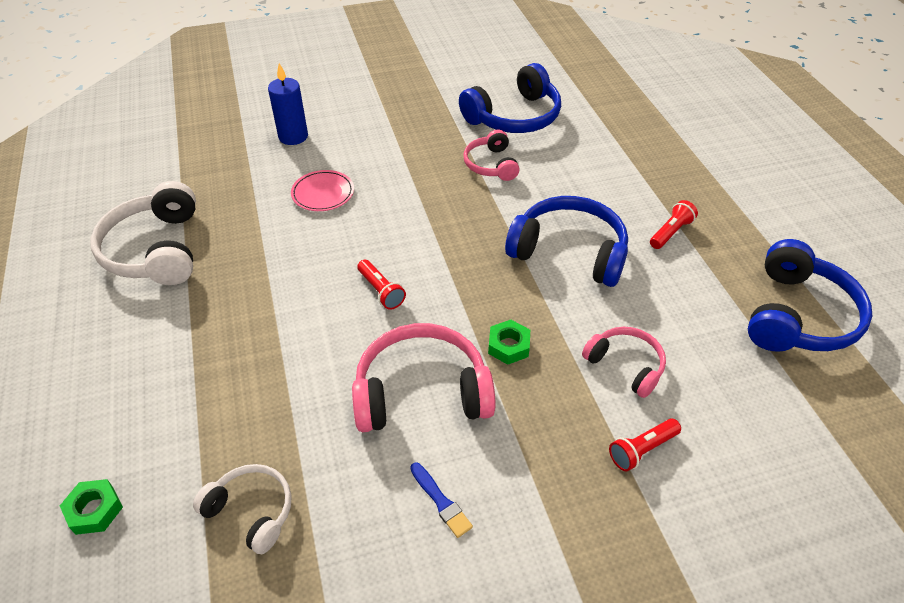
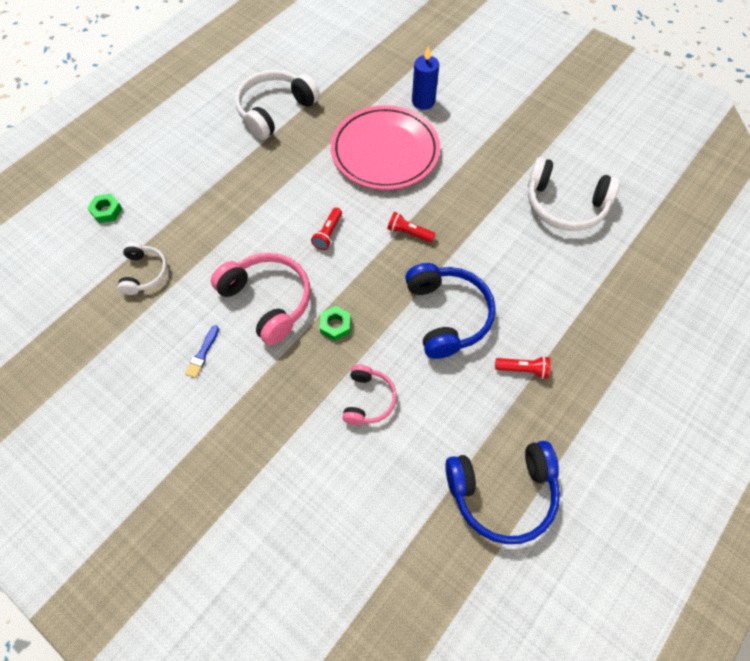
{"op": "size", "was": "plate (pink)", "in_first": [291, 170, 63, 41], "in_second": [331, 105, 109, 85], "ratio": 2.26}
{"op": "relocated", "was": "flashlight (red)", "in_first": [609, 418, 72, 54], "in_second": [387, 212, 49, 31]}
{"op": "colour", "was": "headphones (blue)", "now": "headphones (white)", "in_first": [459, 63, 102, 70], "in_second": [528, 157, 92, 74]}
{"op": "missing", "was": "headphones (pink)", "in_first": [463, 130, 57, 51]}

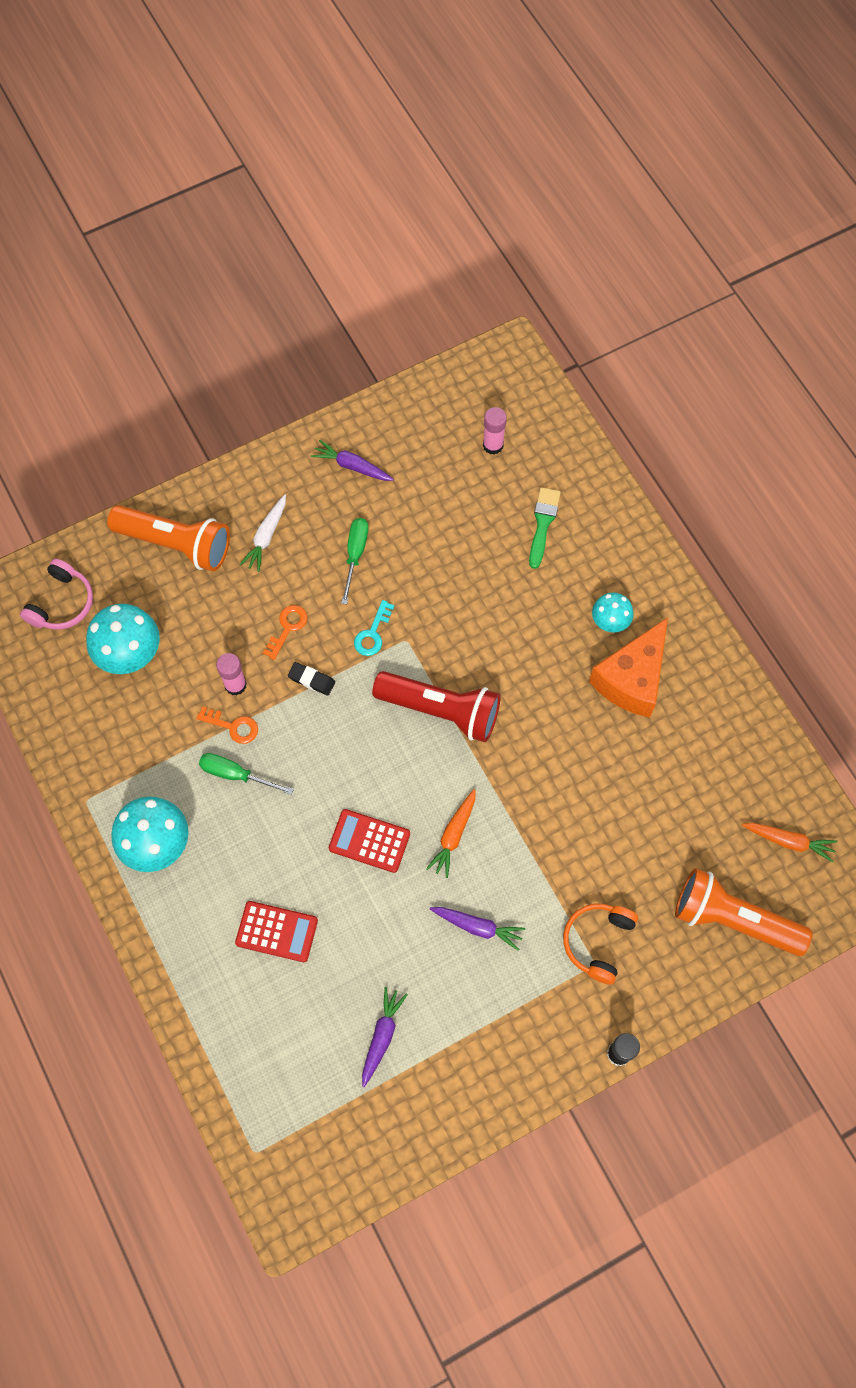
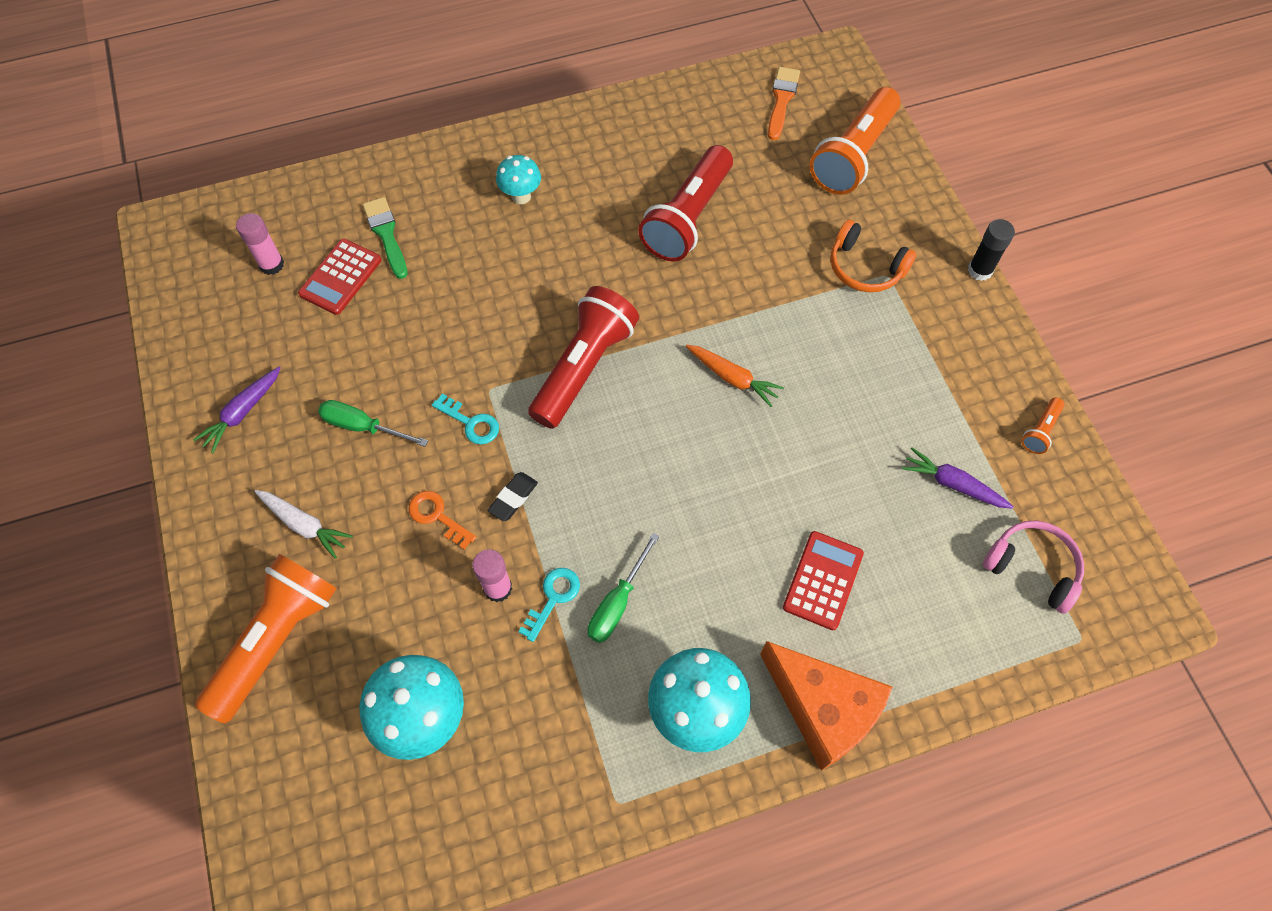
{"op": "relocated", "was": "calculator (red)", "in_first": [329, 809, 81, 64], "in_second": [298, 239, 84, 76]}
{"op": "spun", "was": "brush (green)", "in_first": [529, 487, 32, 82], "in_second": [363, 197, 45, 82], "clockwise": 45}
{"op": "colour", "was": "key (orange)", "now": "key (turquoise)", "in_first": [196, 706, 62, 38], "in_second": [518, 568, 62, 74]}
{"op": "appeared", "now": "flashlight (red)", "in_second": [638, 145, 95, 116]}
{"op": "relocated", "was": "cheese (orange)", "in_first": [589, 617, 79, 101], "in_second": [760, 641, 132, 129]}
{"op": "exchanged", "was": "carrot (orange)", "now": "brush (orange)", "in_first": [742, 823, 96, 40], "in_second": [768, 67, 32, 73]}
{"op": "relocated", "was": "headphones (pink)", "in_first": [20, 559, 73, 71], "in_second": [983, 520, 101, 94]}
{"op": "appeared", "now": "flashlight (orange)", "in_second": [1022, 398, 42, 56]}
{"op": "missing", "was": "carrot (purple)", "in_first": [430, 907, 95, 43]}

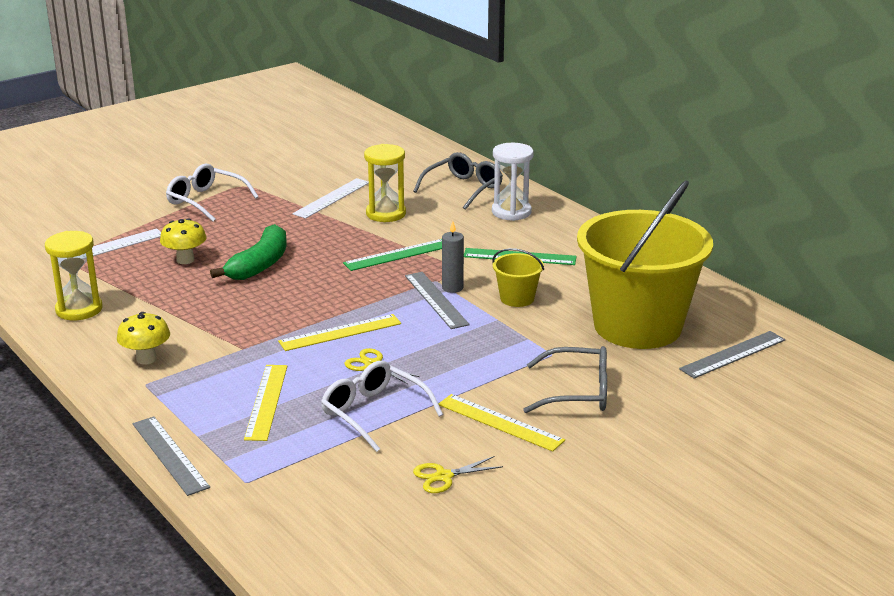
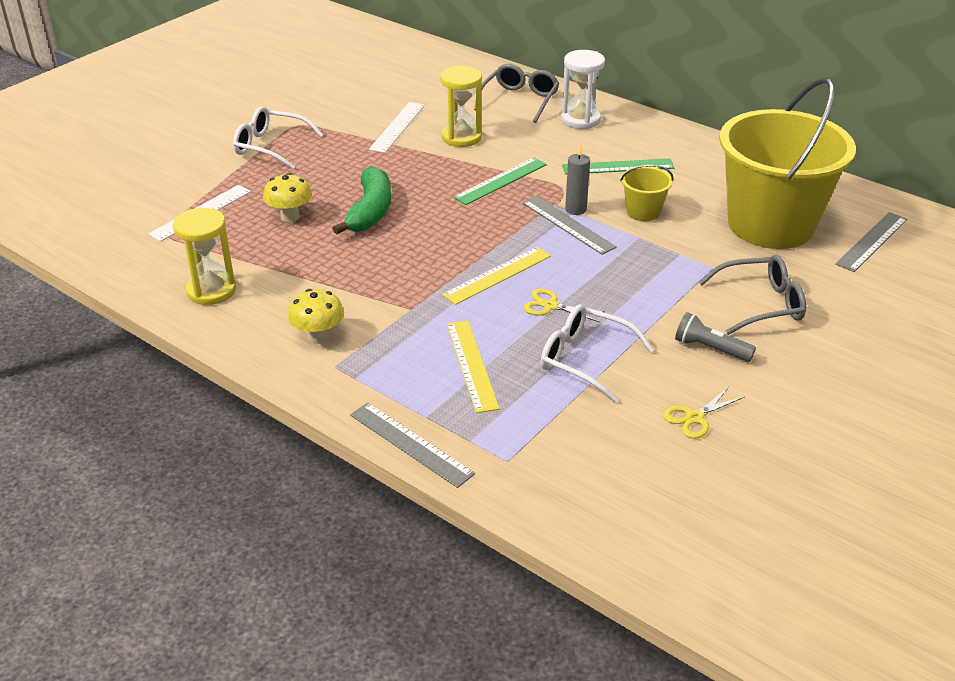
{"op": "exchanged", "was": "ruler (yellow)", "now": "flashlight (grey)", "in_first": [438, 394, 127, 58], "in_second": [675, 312, 81, 50]}

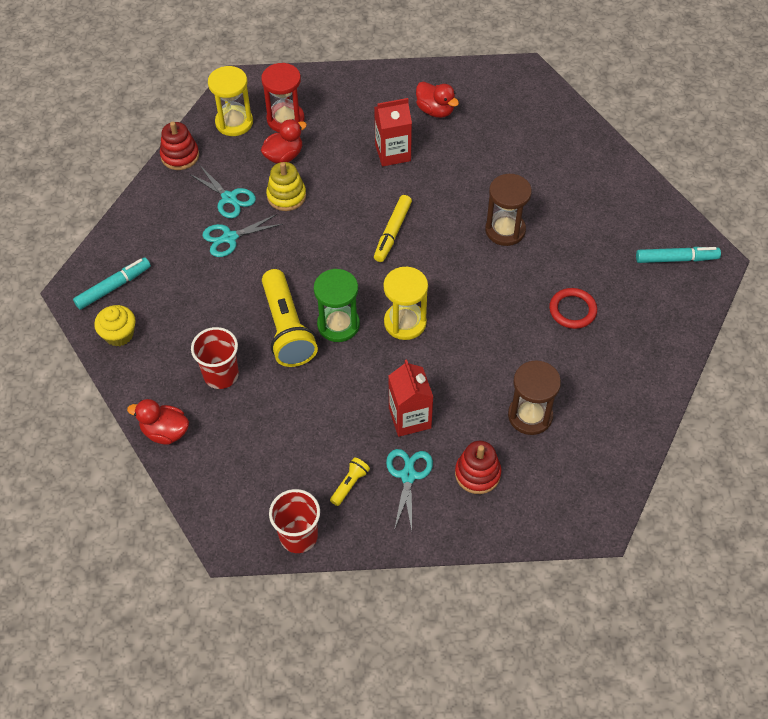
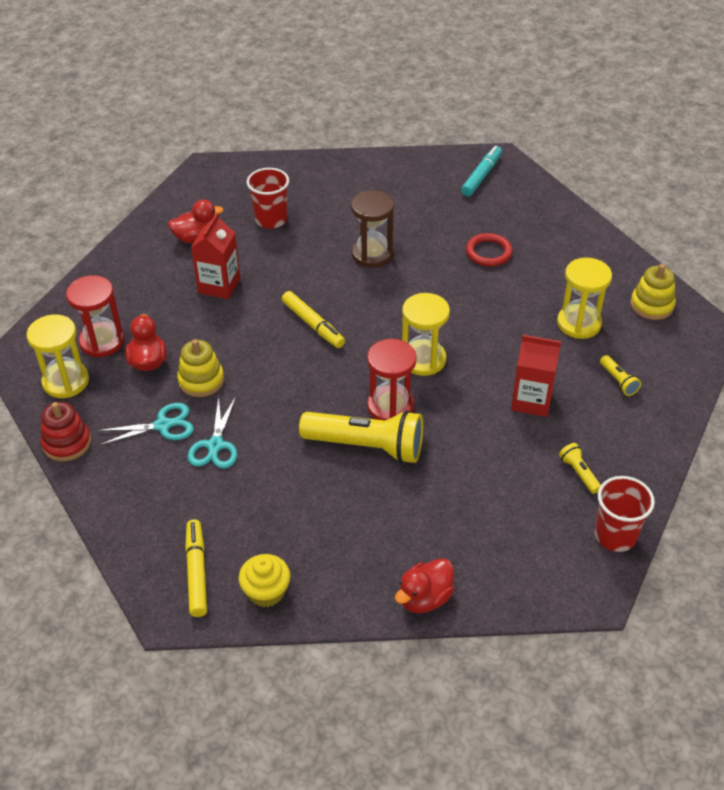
{"op": "colour", "was": "marker (turquoise)", "now": "marker (yellow)", "in_first": [73, 257, 78, 53], "in_second": [185, 520, 22, 97]}
{"op": "relocated", "was": "cup (red)", "in_first": [191, 327, 48, 62], "in_second": [247, 168, 42, 60]}
{"op": "colour", "was": "hourglass (green)", "now": "hourglass (red)", "in_first": [314, 269, 46, 73], "in_second": [367, 339, 49, 81]}
{"op": "colour", "was": "hourglass (brown)", "now": "hourglass (yellow)", "in_first": [508, 361, 53, 74], "in_second": [557, 258, 55, 81]}
{"op": "exchanged", "was": "stacking toy (red)", "now": "flashlight (yellow)", "in_first": [455, 441, 46, 53], "in_second": [600, 355, 41, 41]}
{"op": "appeared", "now": "stacking toy (yellow)", "in_second": [630, 264, 46, 56]}
{"op": "missing", "was": "scissors (turquoise)", "in_first": [386, 449, 47, 82]}

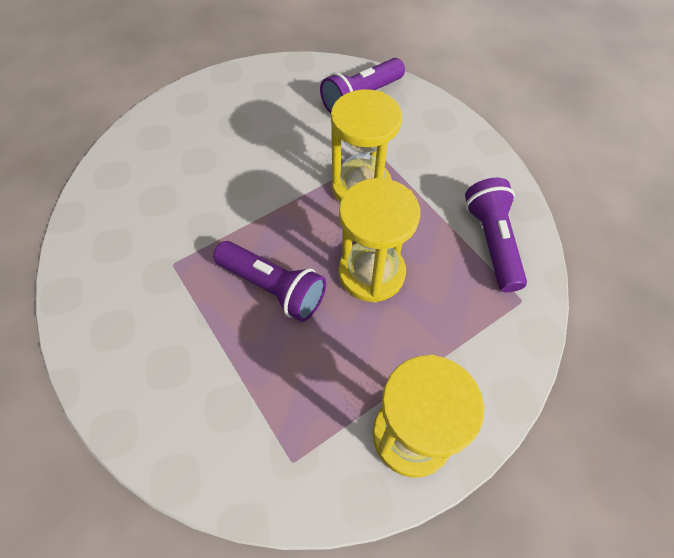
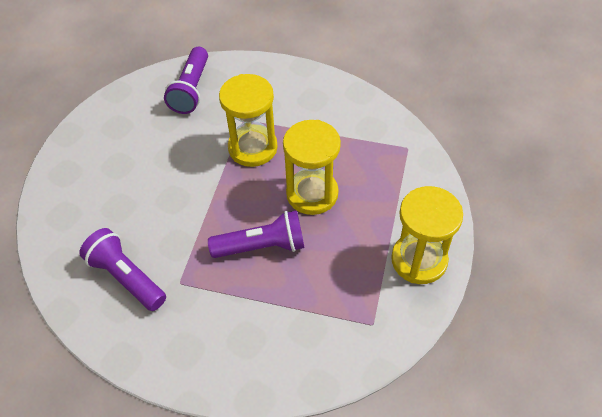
{"op": "relocated", "was": "flashlight (purple)", "in_first": [465, 178, 62, 114], "in_second": [79, 228, 87, 83]}

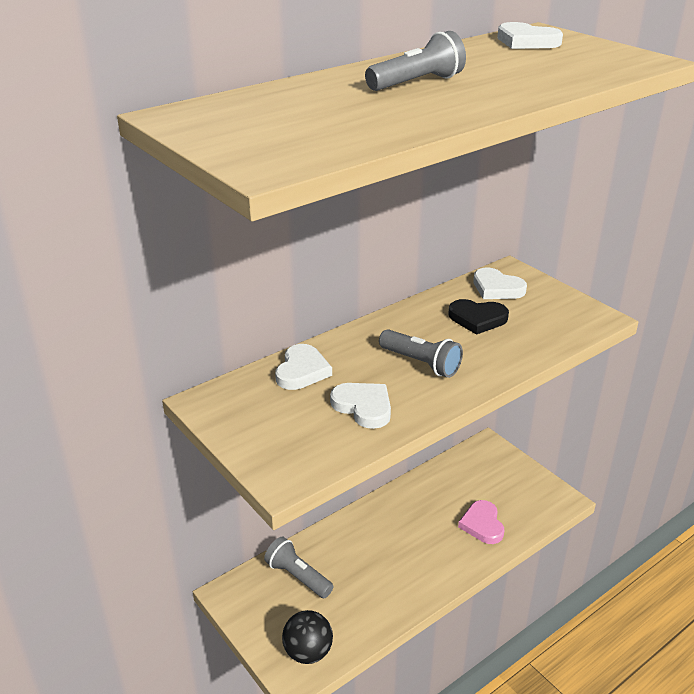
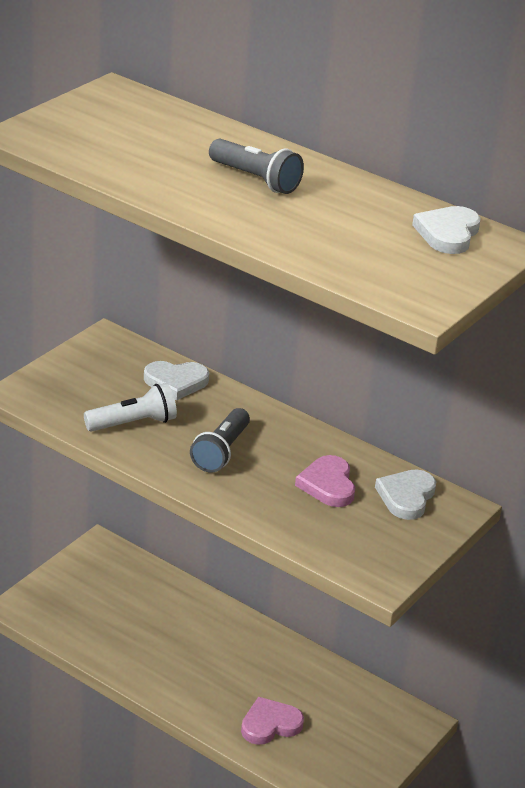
{"op": "exchanged", "was": "heart (white)", "now": "flashlight (white)", "in_first": [330, 383, 61, 46], "in_second": [84, 383, 93, 49]}
{"op": "colour", "was": "heart (black)", "now": "heart (pink)", "in_first": [448, 299, 61, 36], "in_second": [295, 455, 60, 52]}
{"op": "missing", "was": "flashlight (grey)", "in_first": [264, 537, 70, 61]}
{"op": "missing", "was": "ball (black)", "in_first": [282, 610, 51, 54]}

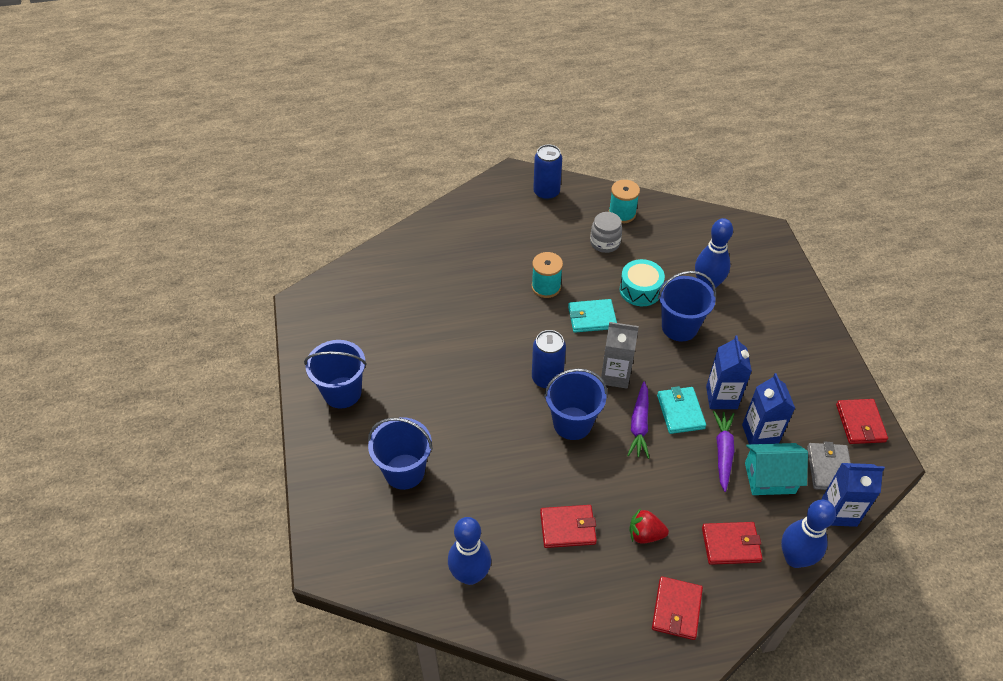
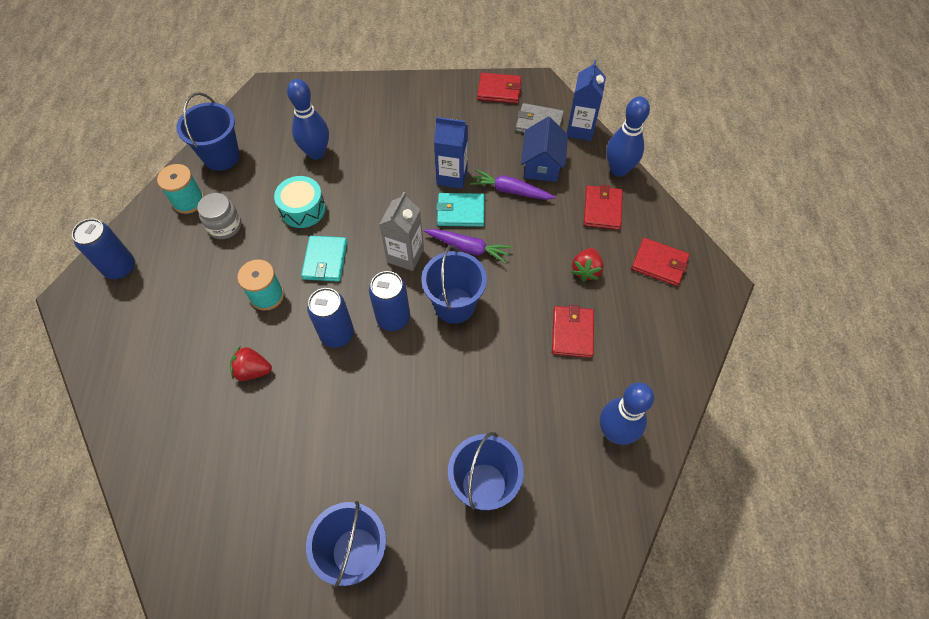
{"op": "relocated", "was": "bucket (blue)", "in_first": [658, 271, 58, 71], "in_second": [176, 92, 64, 79]}
{"op": "appeared", "now": "strawberry (red)", "in_second": [230, 346, 42, 35]}
{"op": "appeared", "now": "can (blue)", "in_second": [307, 288, 47, 60]}
{"op": "colour", "was": "house (turquoise)", "now": "house (blue)", "in_first": [745, 443, 63, 52], "in_second": [521, 117, 47, 65]}
{"op": "missing", "was": "carton (blue)", "in_first": [742, 373, 53, 71]}

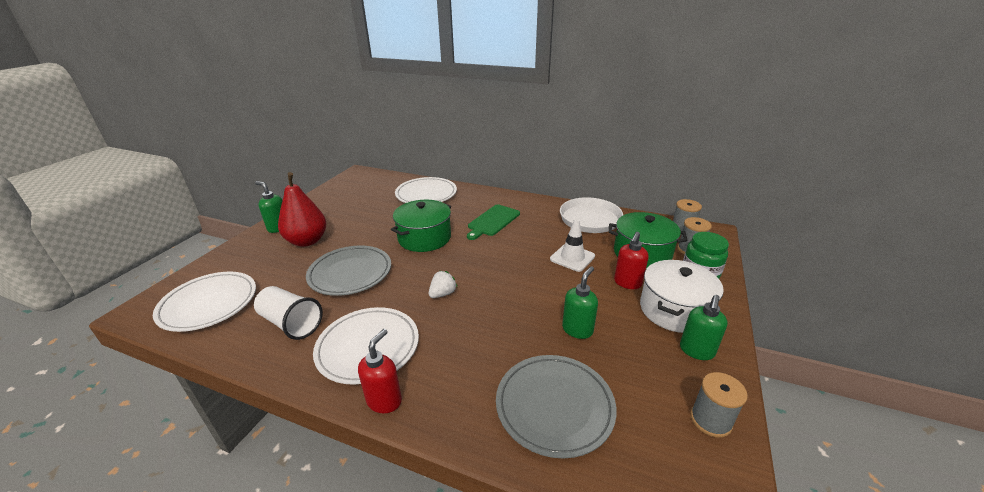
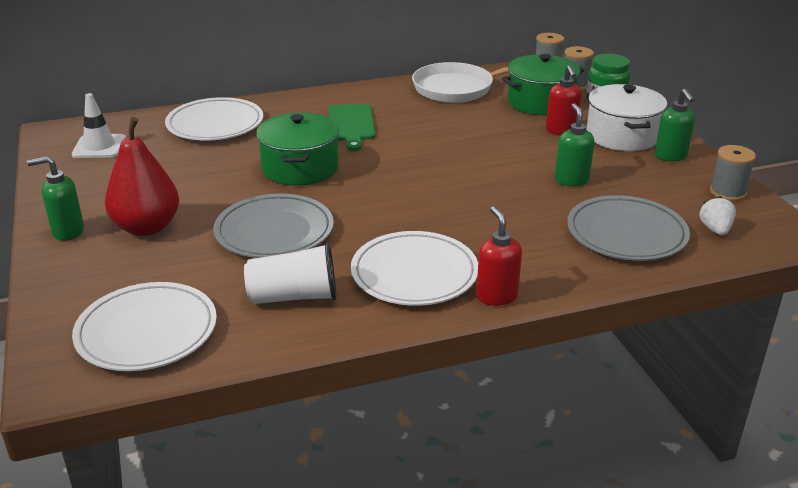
{"op": "relocated", "was": "traffic cone (white)", "in_first": [550, 219, 45, 53], "in_second": [72, 93, 54, 65]}
{"op": "relocated", "was": "strawberry (white)", "in_first": [429, 271, 28, 27], "in_second": [699, 196, 37, 39]}

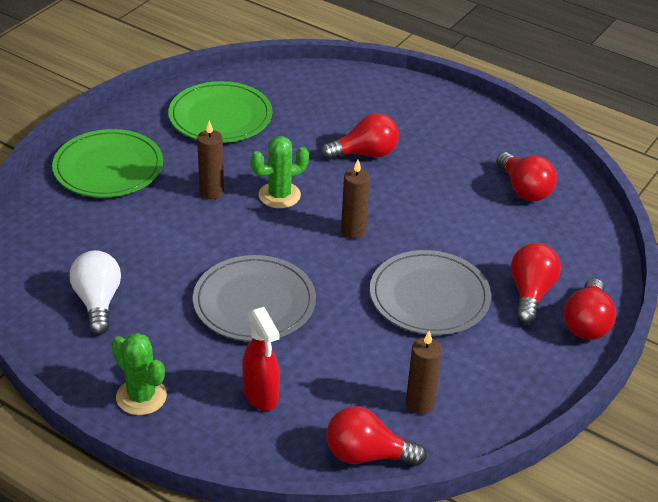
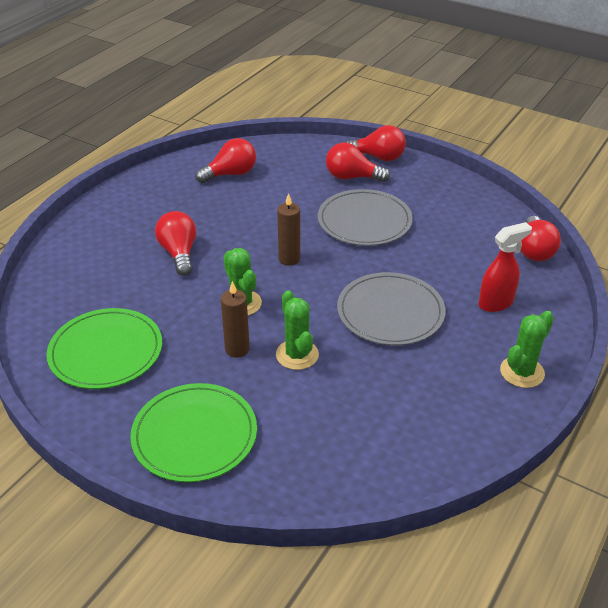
{"op": "appeared", "now": "cactus (green)", "in_second": [276, 291, 43, 79]}
{"op": "missing", "was": "light bulb (white)", "in_first": [70, 250, 51, 85]}
{"op": "missing", "was": "candle (brown)", "in_first": [406, 331, 36, 84]}

